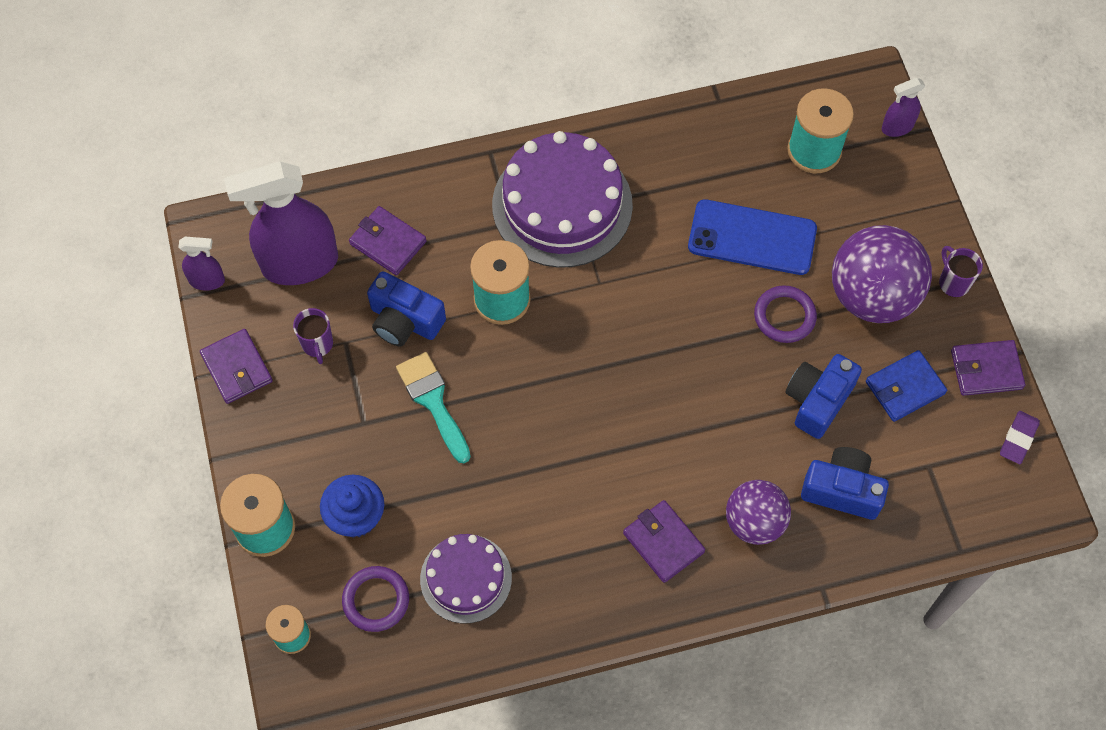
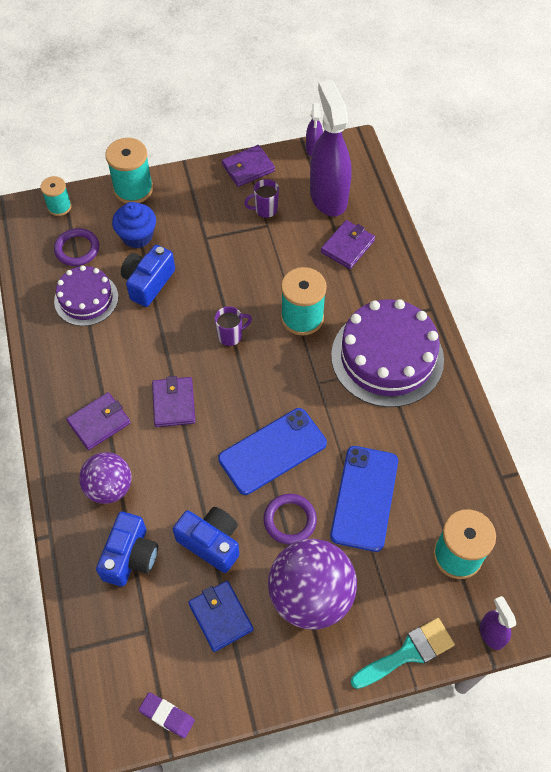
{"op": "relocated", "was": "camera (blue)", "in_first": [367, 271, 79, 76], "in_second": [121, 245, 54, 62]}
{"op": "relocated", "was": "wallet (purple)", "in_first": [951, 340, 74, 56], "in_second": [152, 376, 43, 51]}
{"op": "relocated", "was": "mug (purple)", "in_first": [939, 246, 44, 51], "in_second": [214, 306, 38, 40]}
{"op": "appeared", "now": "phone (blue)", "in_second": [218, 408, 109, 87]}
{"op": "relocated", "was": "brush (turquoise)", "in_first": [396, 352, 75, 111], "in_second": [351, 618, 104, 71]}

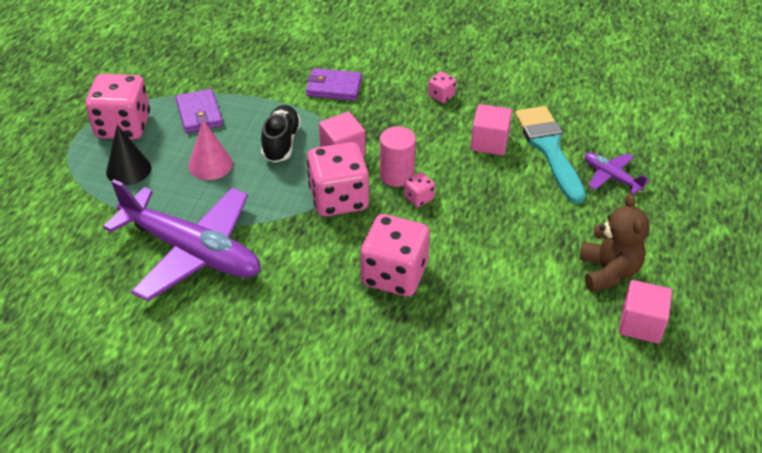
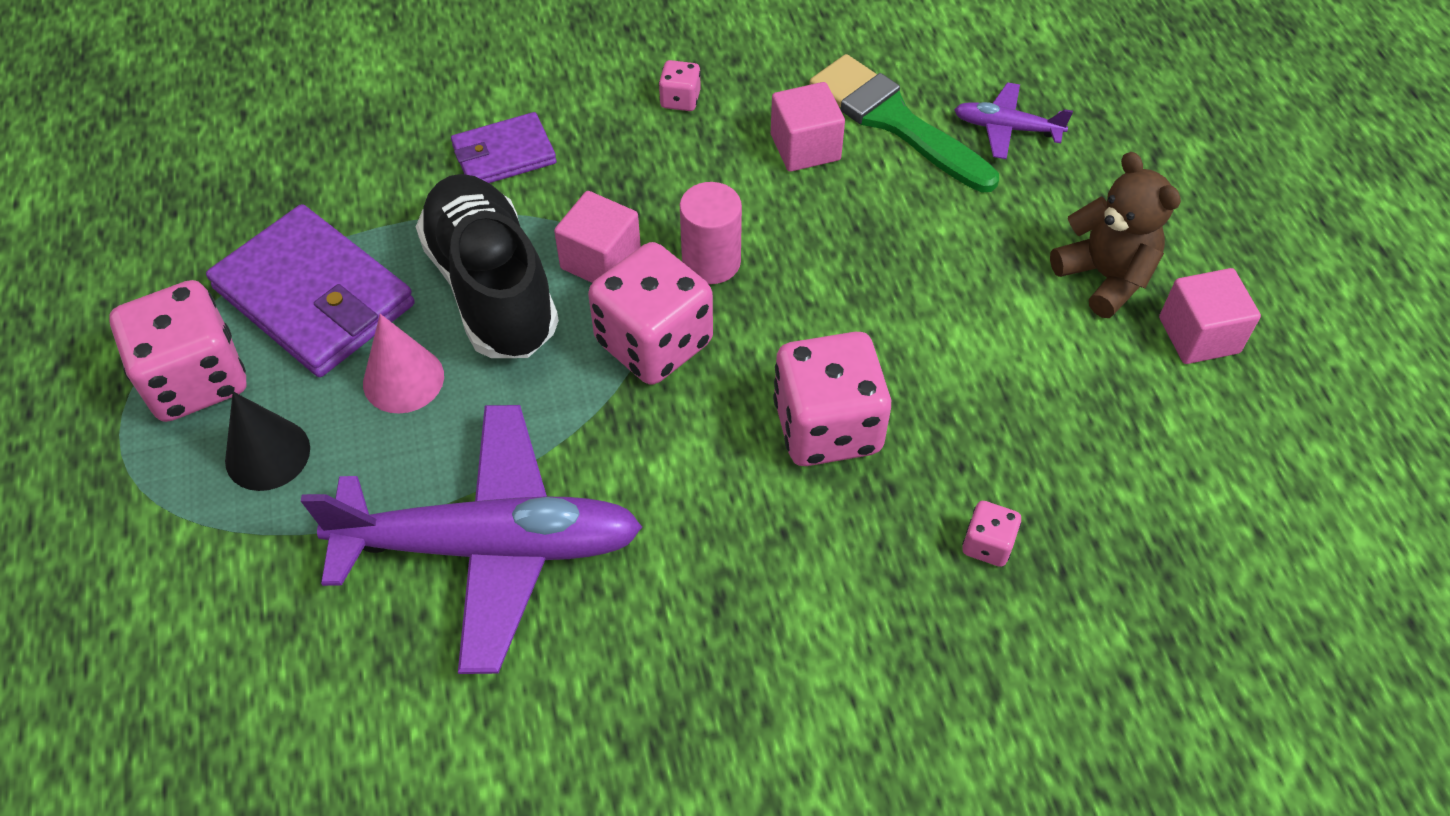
{"op": "size", "was": "wallet (purple)", "in_first": [175, 89, 48, 44], "in_second": [206, 204, 209, 173], "ratio": 1.76}
{"op": "size", "was": "shoe (black)", "in_first": [261, 105, 40, 58], "in_second": [416, 174, 143, 184], "ratio": 1.67}
{"op": "colour", "was": "brush (turquoise)", "now": "brush (green)", "in_first": [515, 106, 71, 98], "in_second": [809, 54, 190, 138]}
{"op": "relocated", "was": "dice (pink)", "in_first": [404, 172, 31, 35], "in_second": [962, 501, 59, 66]}

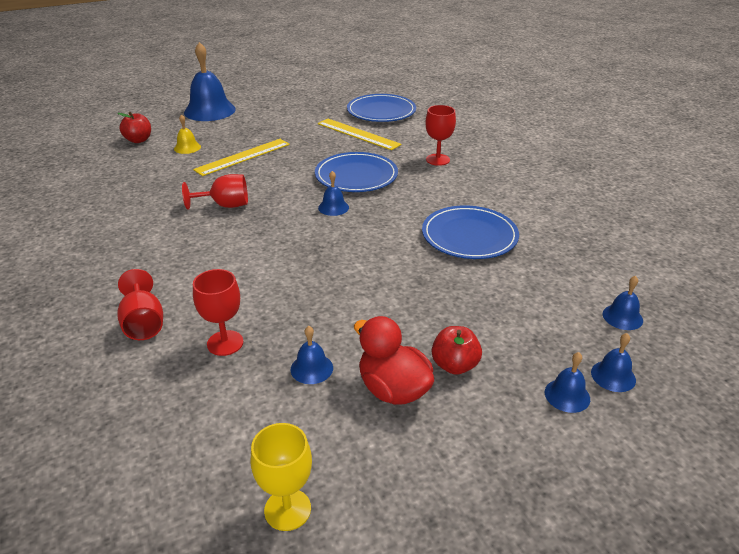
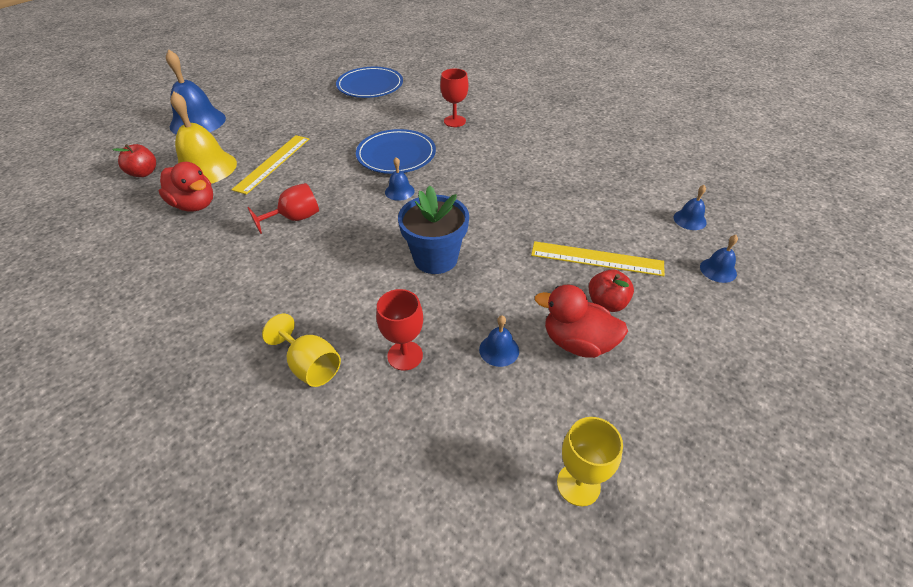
{"op": "appeared", "now": "duck (red)", "in_second": [159, 162, 54, 49]}
{"op": "size", "was": "bell (yellow)", "in_first": [174, 114, 27, 40], "in_second": [170, 91, 67, 93], "ratio": 2.14}
{"op": "colour", "was": "goblet (red)", "now": "goblet (yellow)", "in_first": [117, 269, 46, 71], "in_second": [262, 314, 79, 73]}
{"op": "appeared", "now": "flower pot (blue)", "in_second": [398, 185, 71, 89]}
{"op": "relocated", "was": "ruler (yellow)", "in_first": [318, 119, 84, 31], "in_second": [531, 241, 134, 35]}
{"op": "missing", "was": "plate (blue)", "in_first": [422, 205, 97, 54]}
{"op": "missing", "was": "bell (blue)", "in_first": [545, 352, 45, 61]}

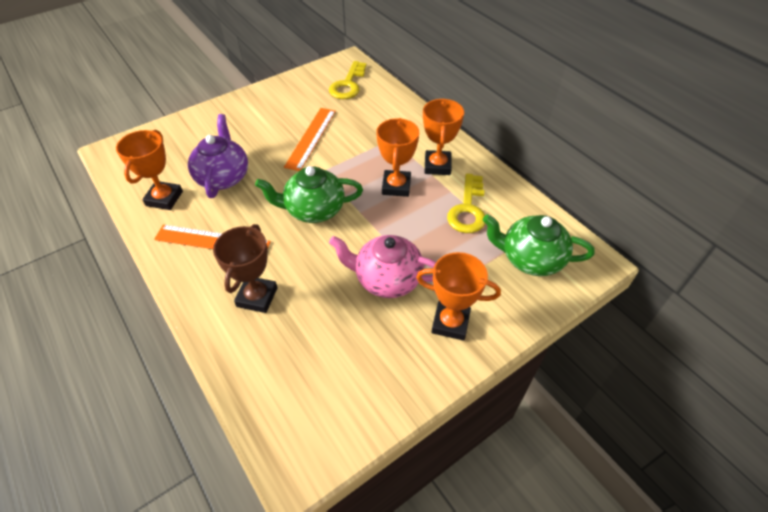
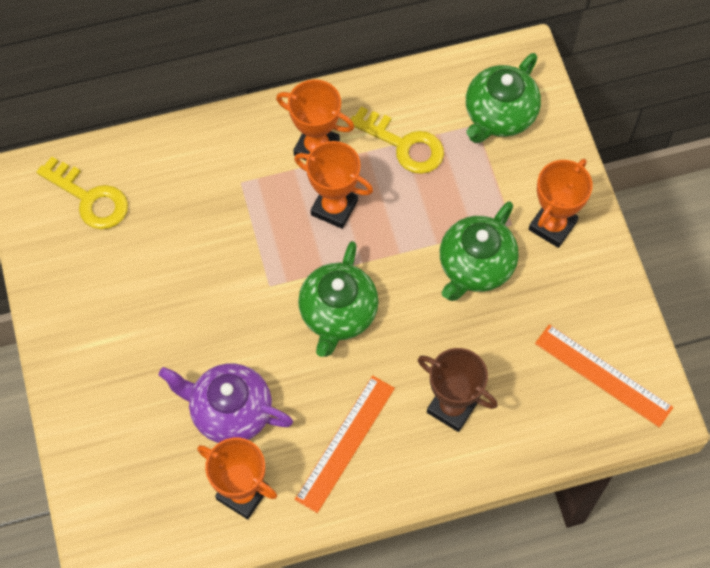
{"op": "colour", "was": "teapot (pink)", "now": "teapot (green)", "in_first": [329, 235, 107, 63], "in_second": [440, 201, 79, 100]}
{"op": "relocated", "was": "ruler (orange)", "in_first": [284, 108, 52, 63], "in_second": [535, 324, 138, 104]}

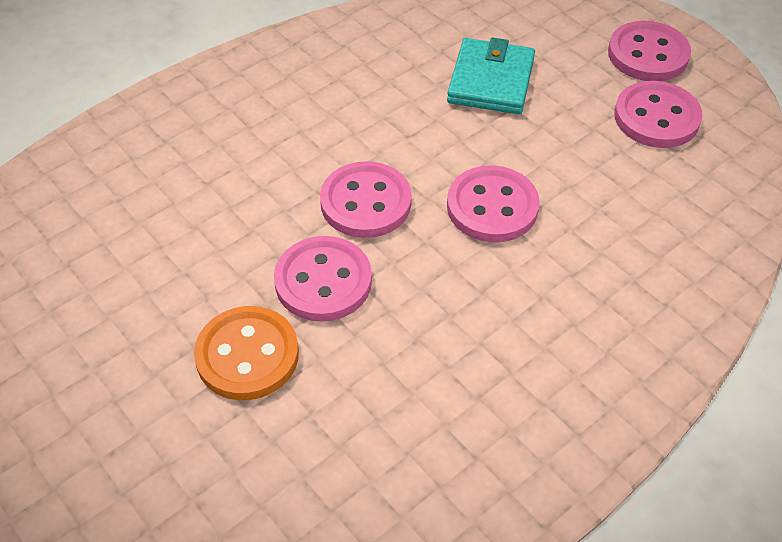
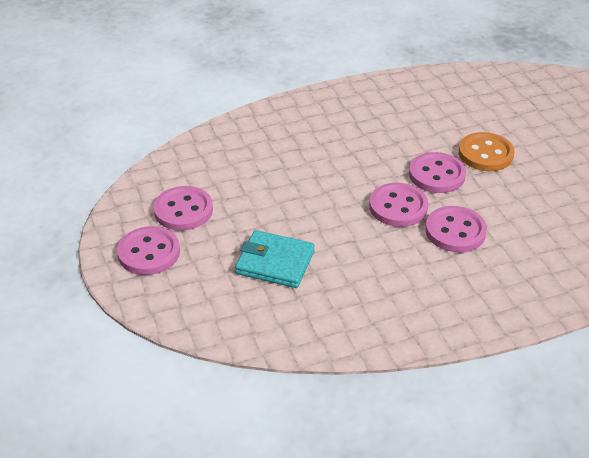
{"op": "spun", "was": "wallet (turquoise)", "in_first": [447, 37, 88, 77], "in_second": [235, 230, 80, 58], "clockwise": 75}
{"op": "relocated", "was": "button (pink)", "in_first": [447, 165, 93, 77], "in_second": [425, 206, 62, 46]}

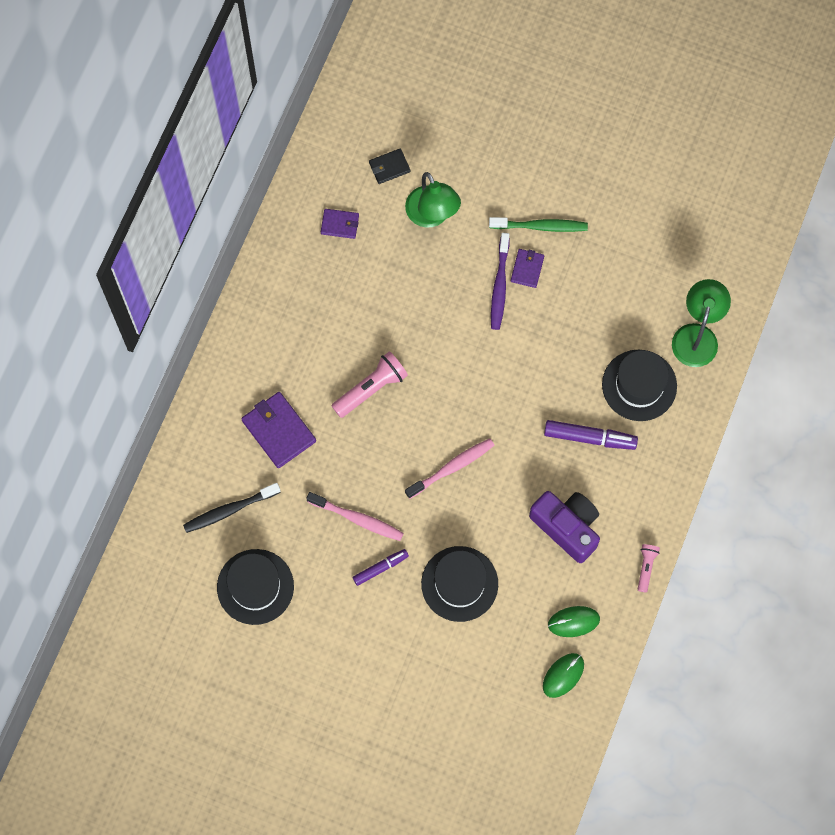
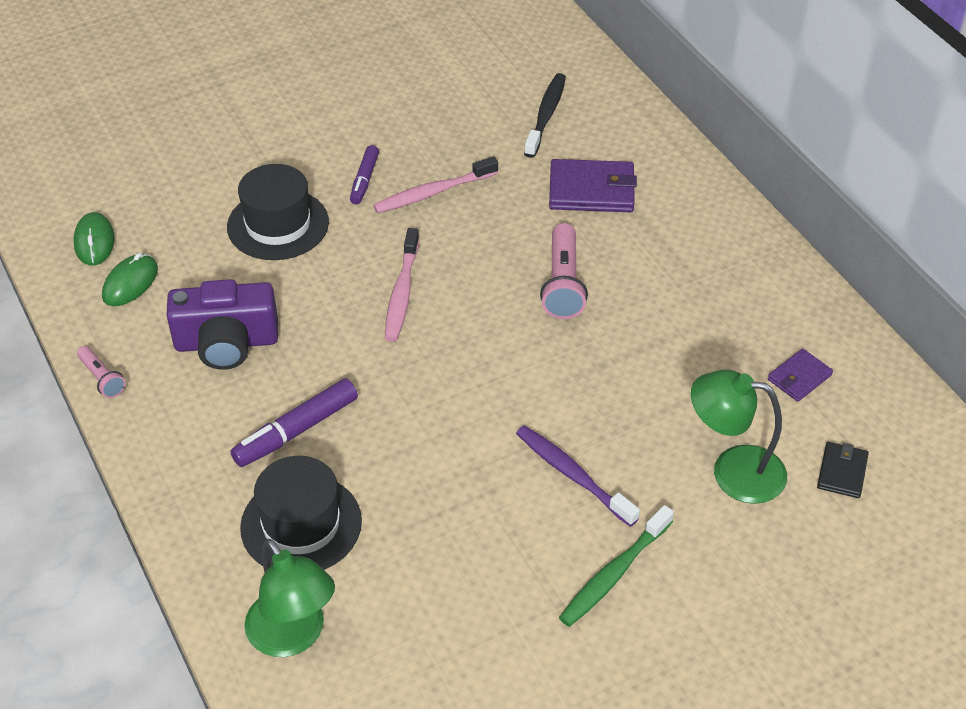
{"op": "missing", "was": "hat (black)", "in_first": [217, 549, 77, 76]}
{"op": "missing", "was": "wallet (purple)", "in_first": [511, 249, 33, 39]}

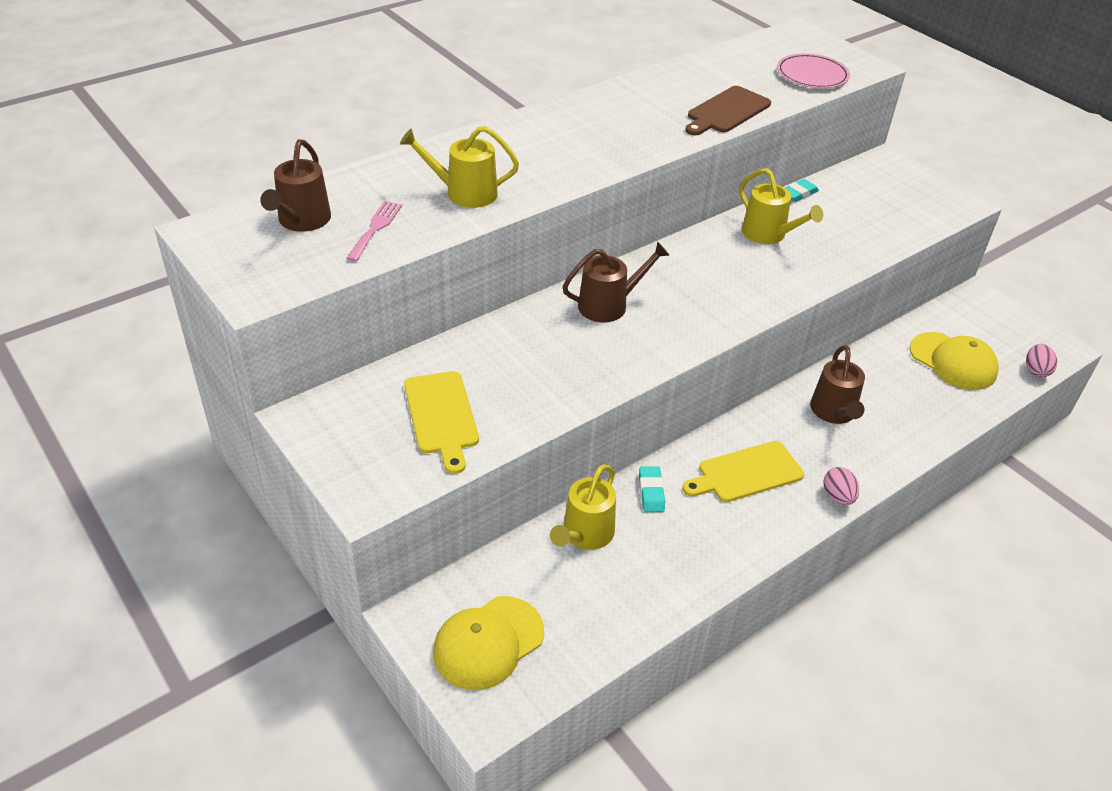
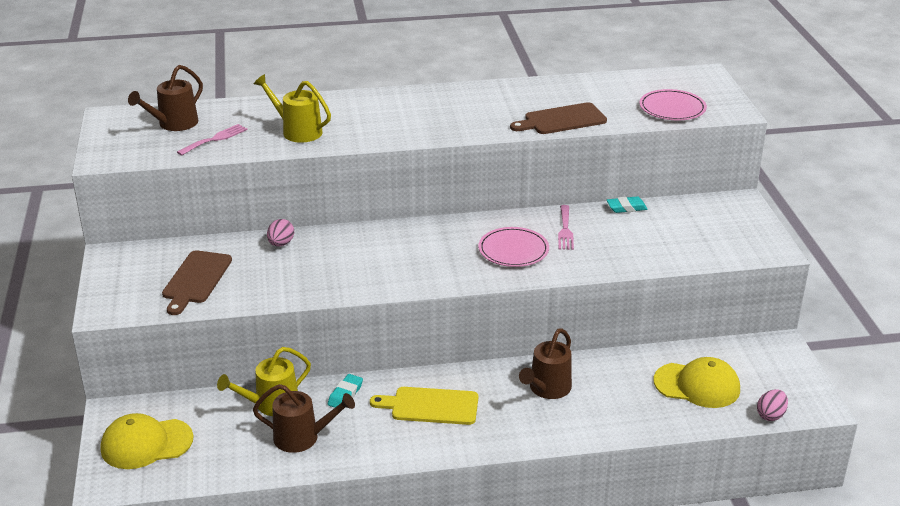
{"op": "colour", "was": "cutting board (yellow)", "now": "cutting board (brown)", "in_first": [404, 371, 75, 103], "in_second": [162, 250, 70, 65]}
{"op": "relocated", "was": "watering can (brown)", "in_first": [562, 242, 108, 80], "in_second": [253, 384, 102, 69]}
{"op": "relocated", "was": "egg (pink)", "in_first": [823, 467, 36, 38], "in_second": [267, 219, 27, 28]}
{"op": "appeared", "now": "plate (pink)", "in_second": [478, 227, 71, 40]}
{"op": "exchanged", "was": "watering can (yellow)", "now": "fork (pink)", "in_first": [739, 168, 84, 76], "in_second": [558, 205, 16, 45]}
{"op": "spun", "was": "cap (yellow)", "in_first": [910, 332, 89, 58], "in_second": [653, 357, 87, 51], "clockwise": -60}

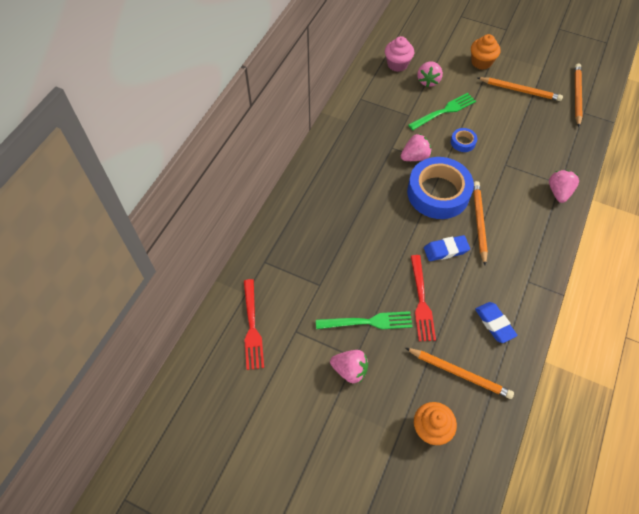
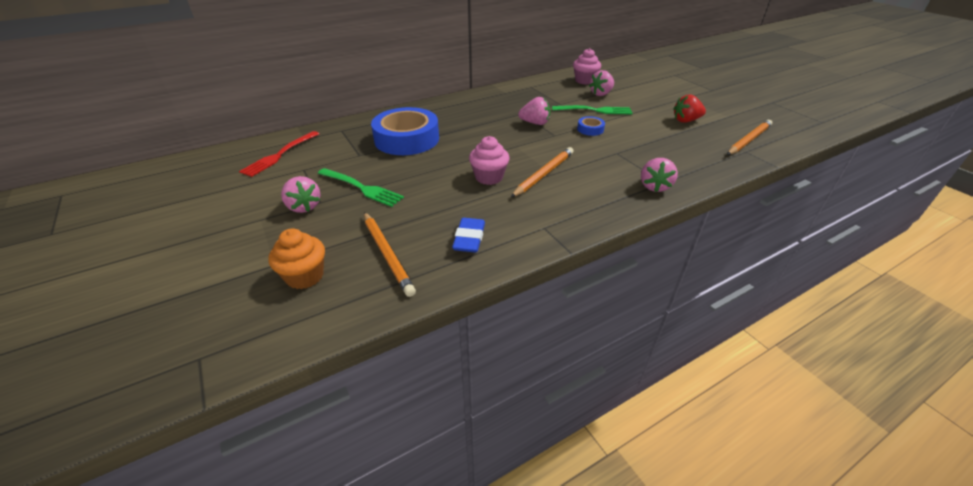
{"op": "relocated", "was": "tape (blue)", "in_first": [407, 157, 67, 62], "in_second": [371, 107, 68, 48]}
{"op": "exchanged", "was": "eraser (blue)", "now": "cupcake (pink)", "in_first": [424, 235, 46, 26], "in_second": [469, 136, 40, 49]}
{"op": "spun", "was": "strawberry (pink)", "in_first": [549, 170, 30, 33], "in_second": [641, 158, 37, 34], "clockwise": 150}
{"op": "exchanged", "was": "pencil (orange)", "now": "strawberry (red)", "in_first": [478, 77, 85, 24], "in_second": [673, 94, 33, 29]}
{"op": "missing", "was": "fork (red)", "in_first": [411, 255, 25, 86]}
{"op": "missing", "was": "cupcake (orange)", "in_first": [471, 34, 30, 36]}

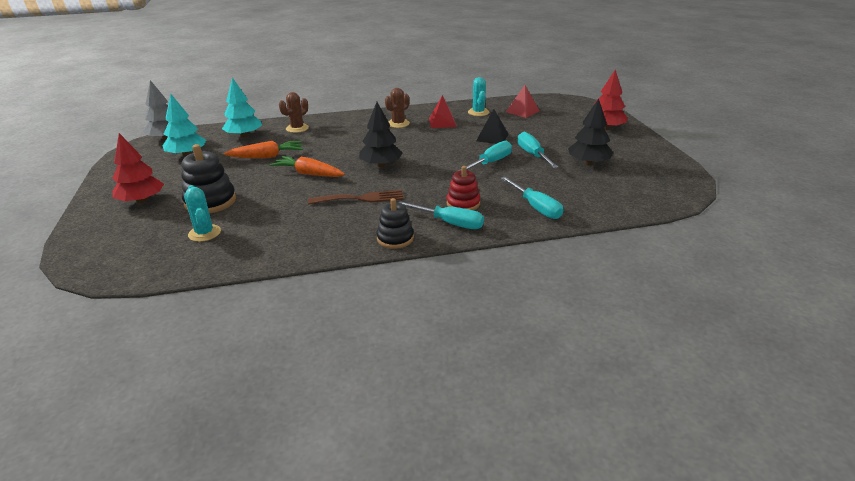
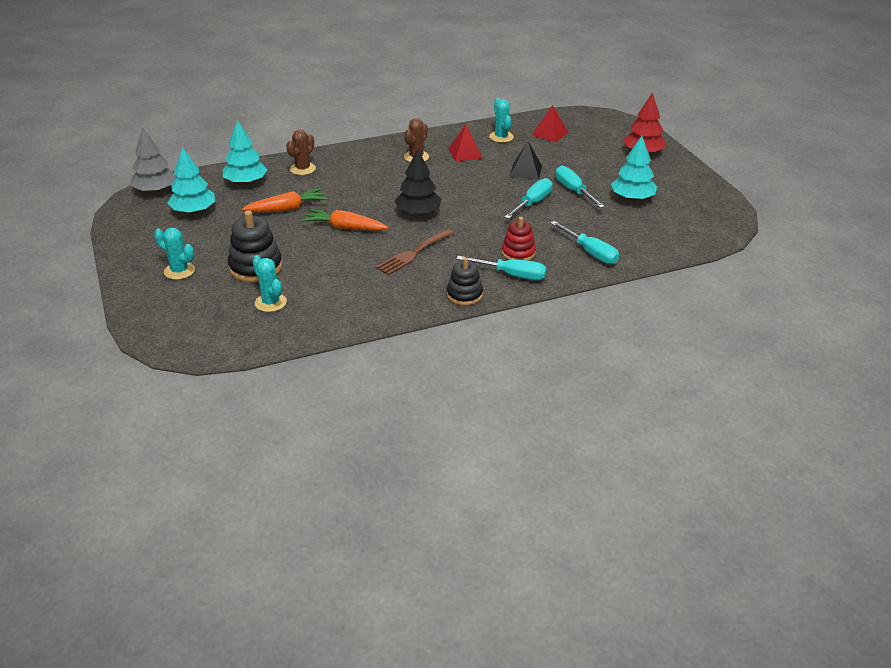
{"op": "exchanged", "was": "tree (red)", "now": "cactus (turquoise)", "in_first": [112, 133, 52, 71], "in_second": [154, 228, 41, 52]}
{"op": "spun", "was": "fork (brown)", "in_first": [308, 190, 96, 15], "in_second": [376, 229, 78, 46], "clockwise": 150}
{"op": "colour", "was": "tree (black)", "now": "tree (turquoise)", "in_first": [568, 98, 45, 67], "in_second": [611, 136, 46, 65]}

